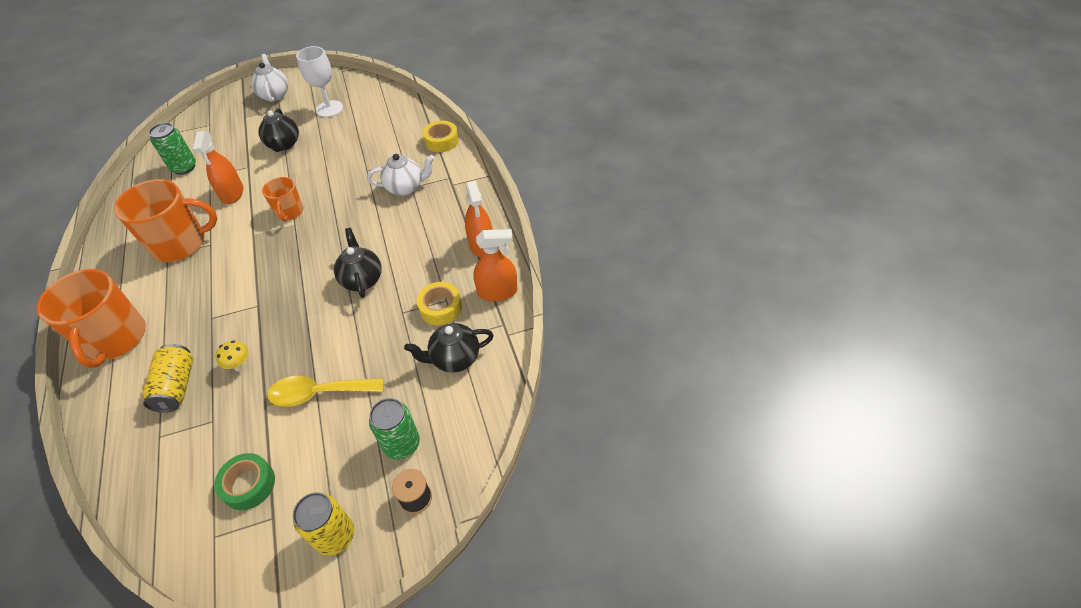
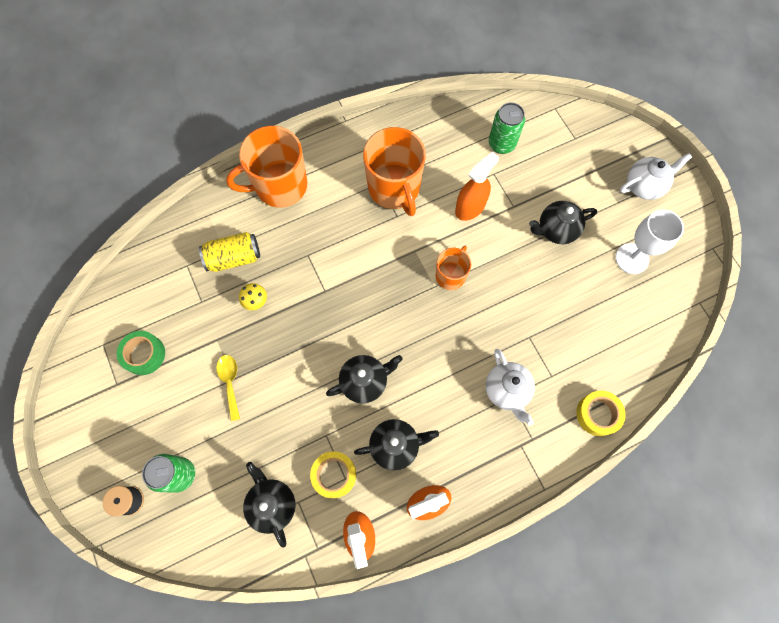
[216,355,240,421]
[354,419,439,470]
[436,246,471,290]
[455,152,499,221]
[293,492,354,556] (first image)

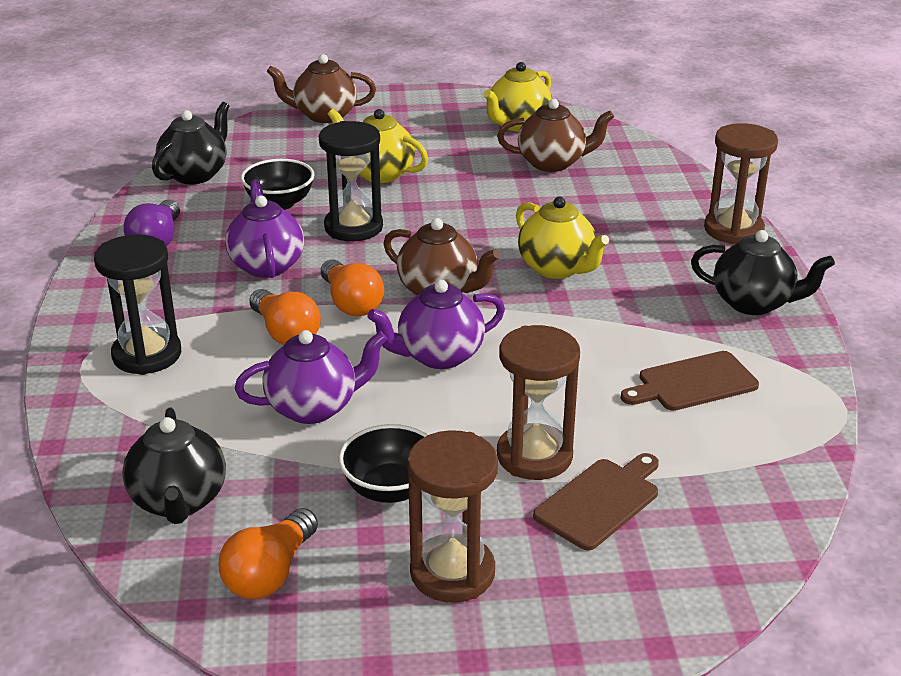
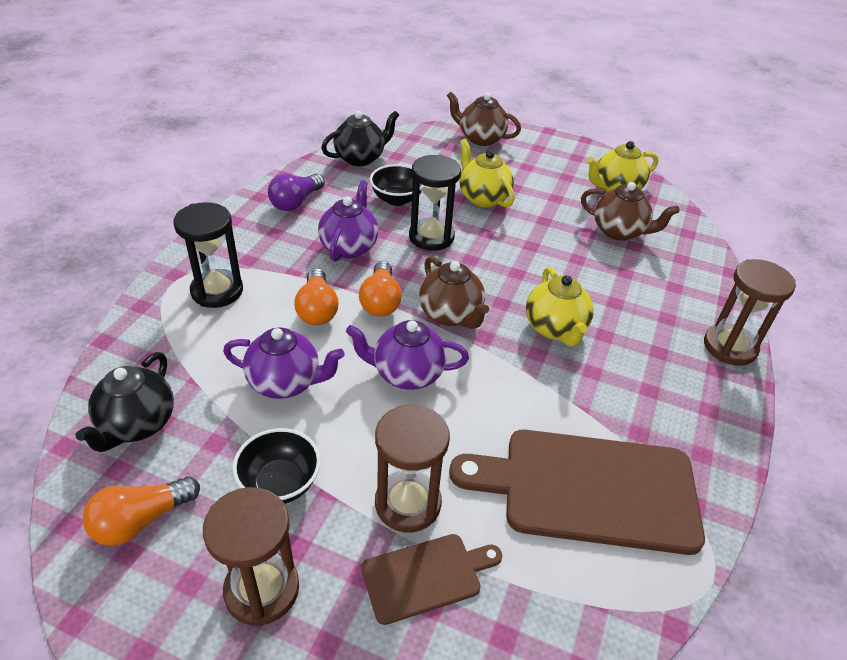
[449,430,705,555]
[691,230,835,315] (first image)

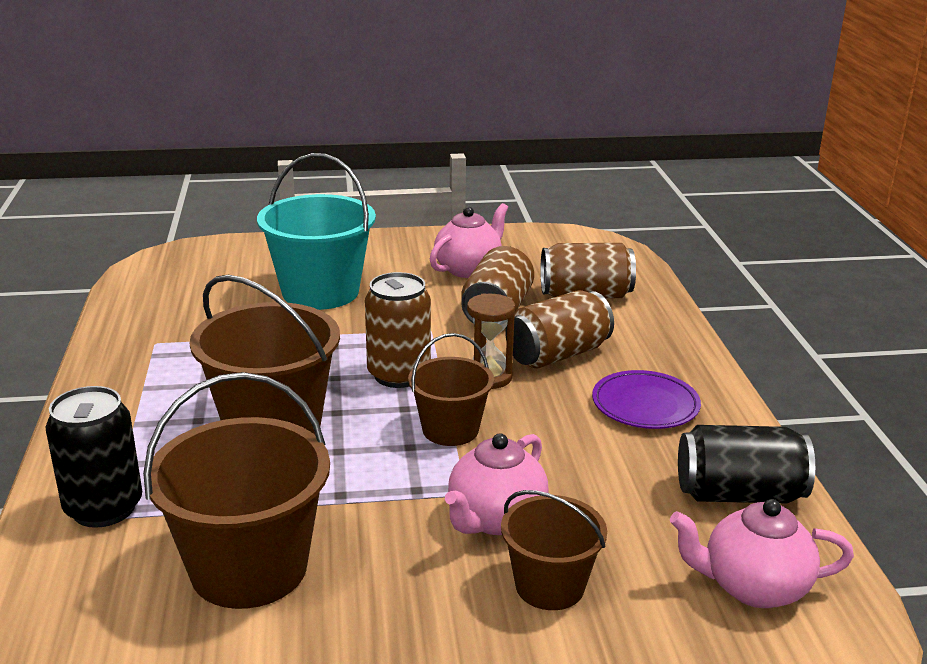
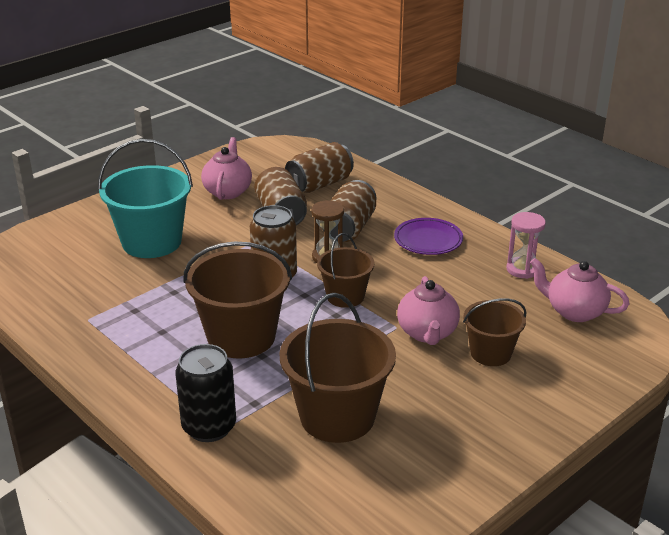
[506,212,546,279]
[530,258,629,322]

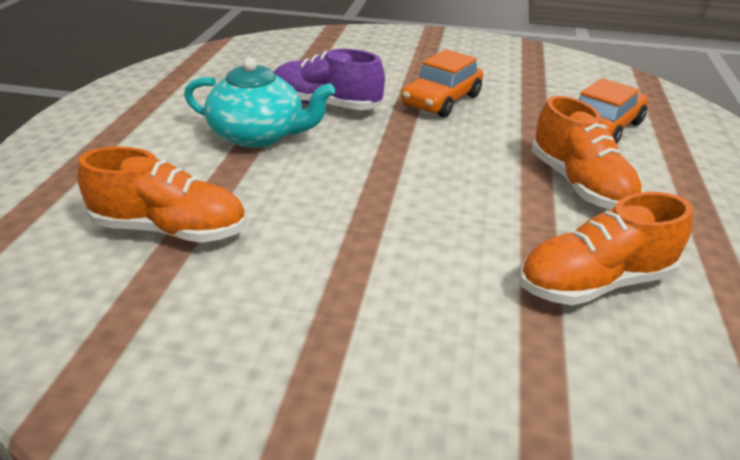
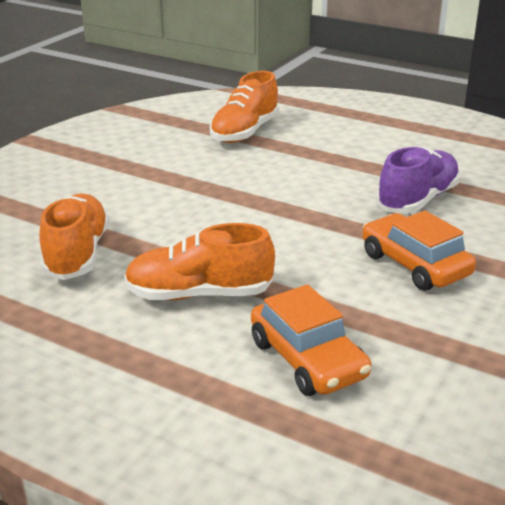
[184,58,335,148] (first image)

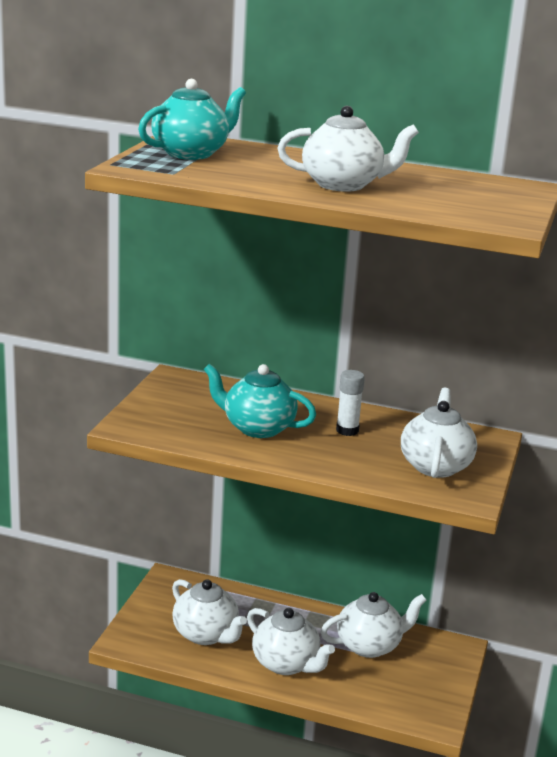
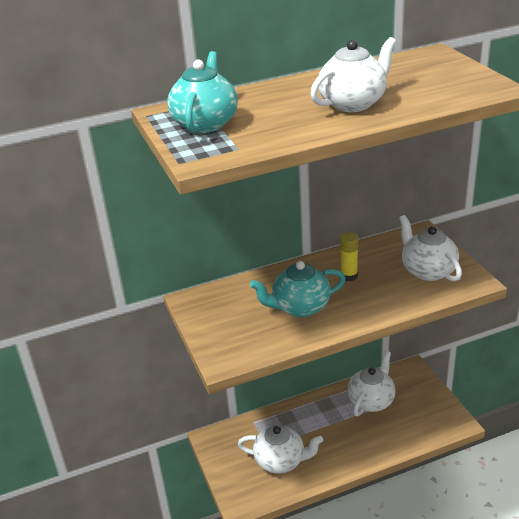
[340,232,359,281]
[247,608,335,675] (first image)

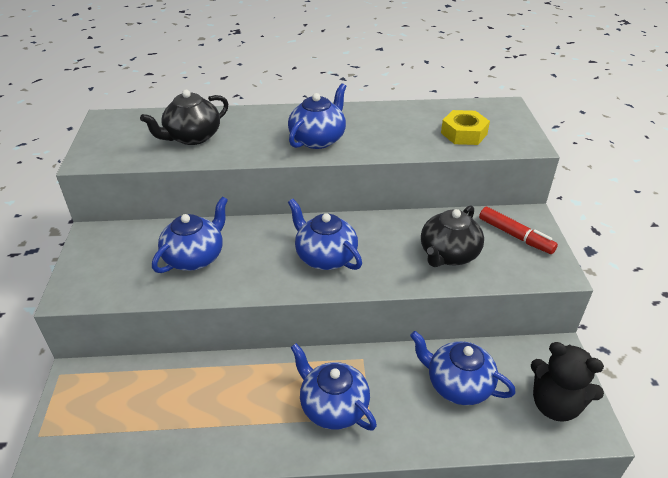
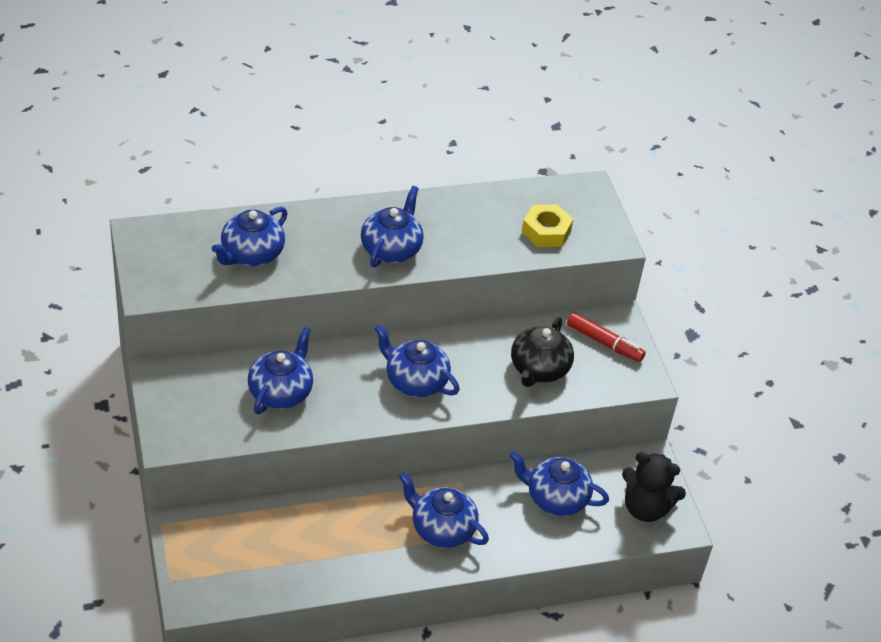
[212,207,288,266]

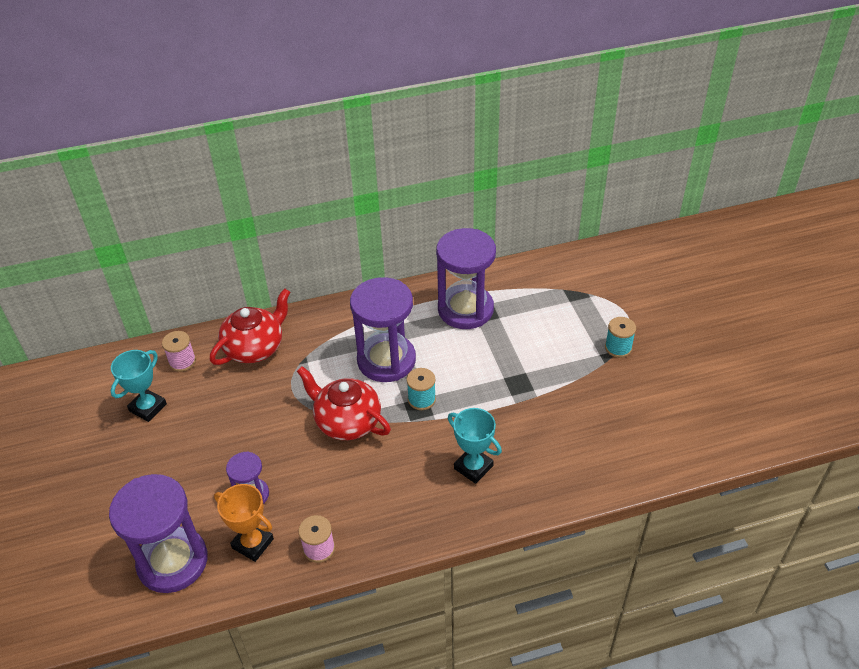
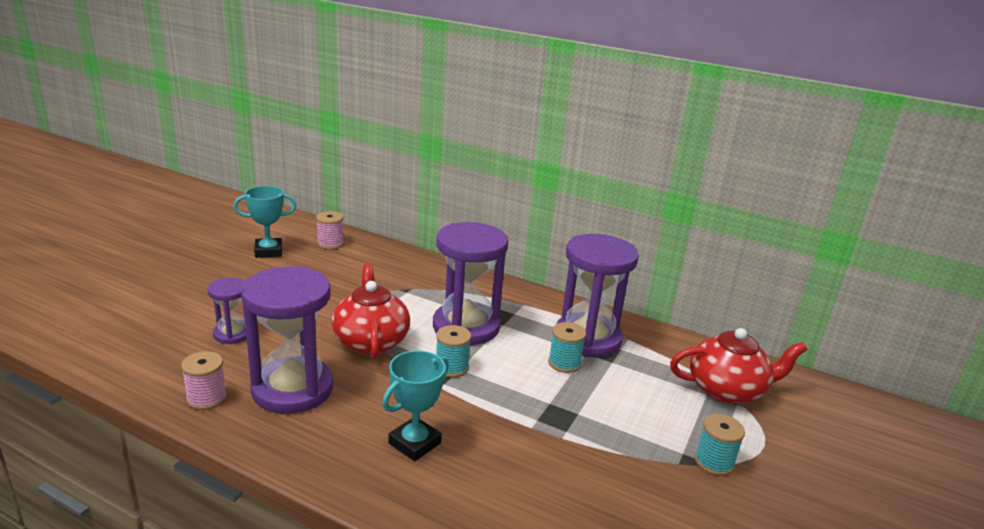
[241,266,333,414]
[382,350,449,461]
[548,322,586,373]
[670,328,807,404]
[214,484,274,562] (first image)

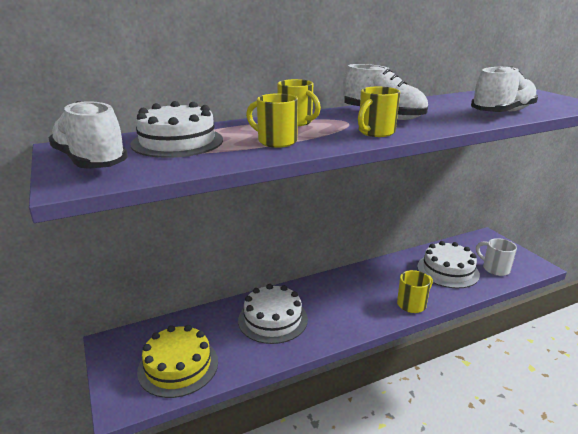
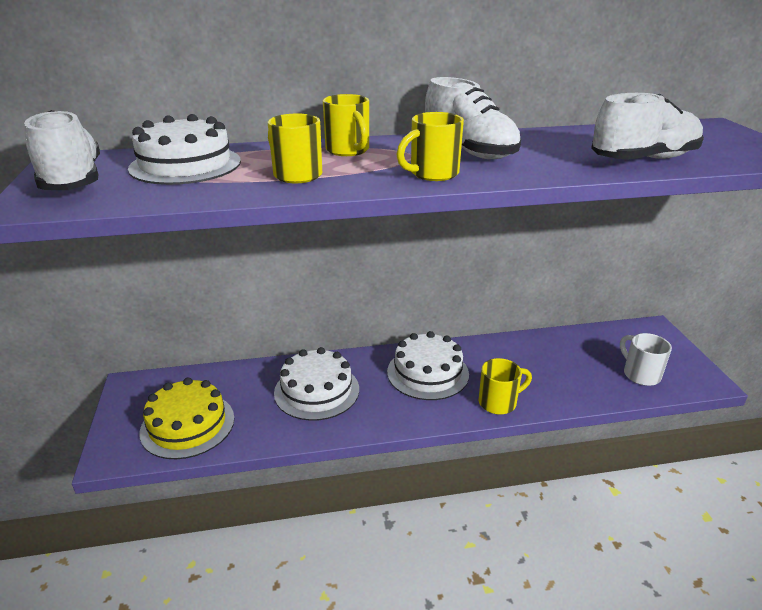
[387,331,469,400]

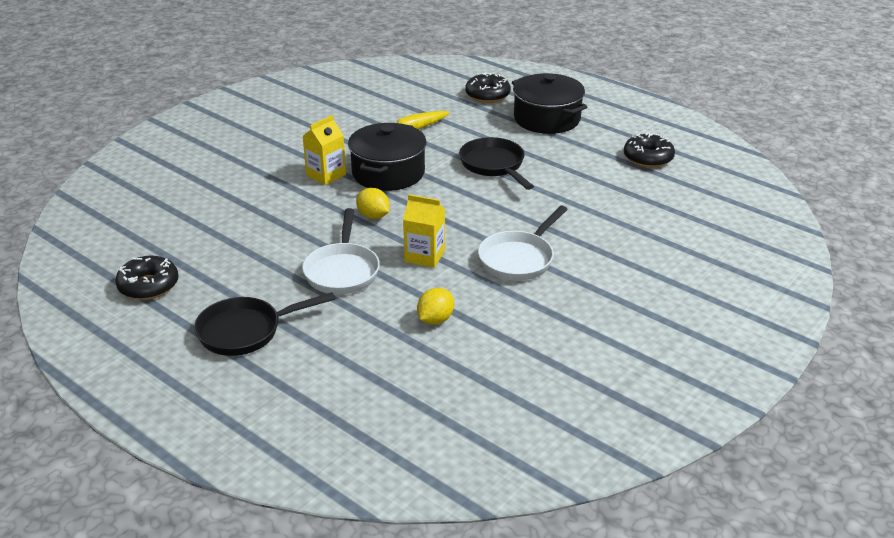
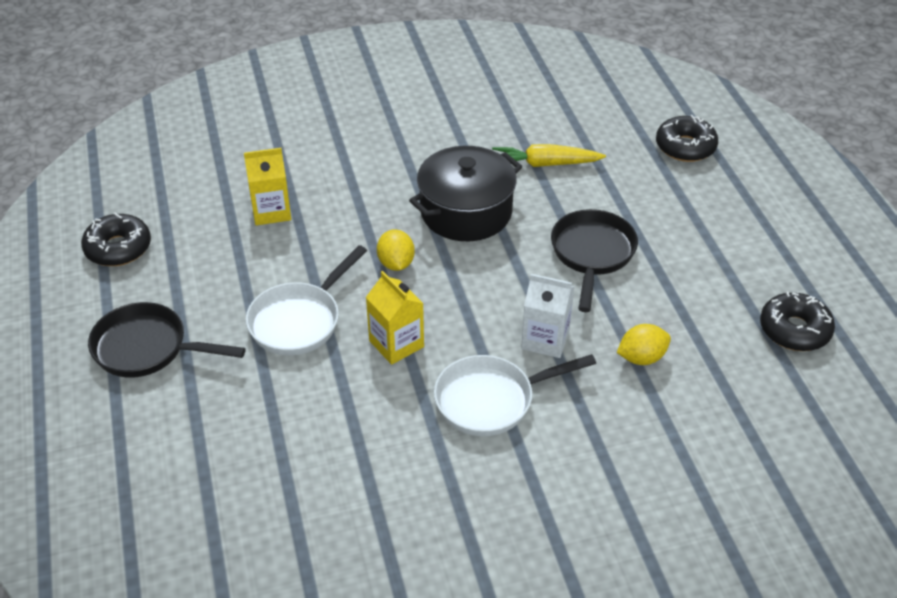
[244,148,291,225]
[521,274,574,358]
[617,324,671,365]
[512,73,587,134] (first image)

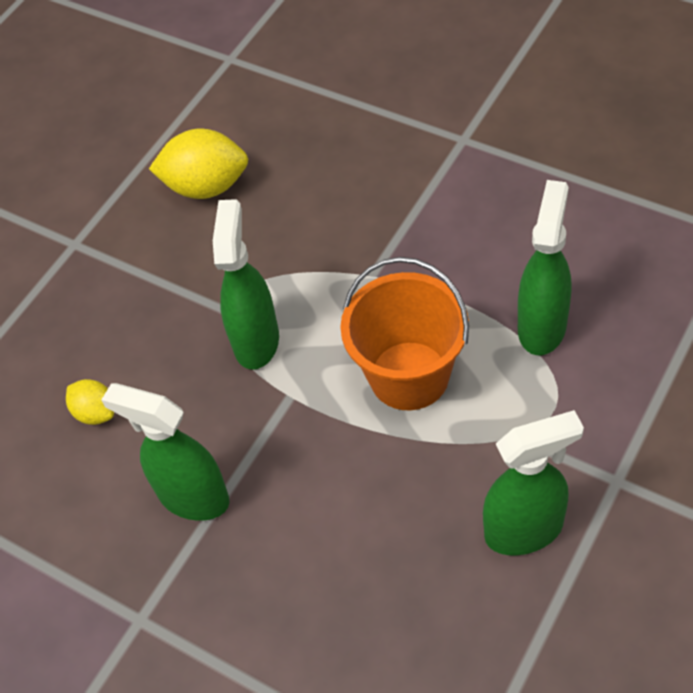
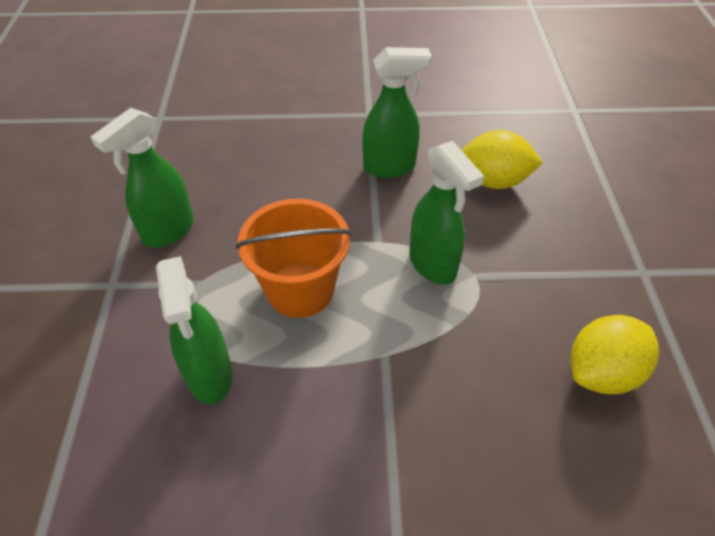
[462,130,543,189]

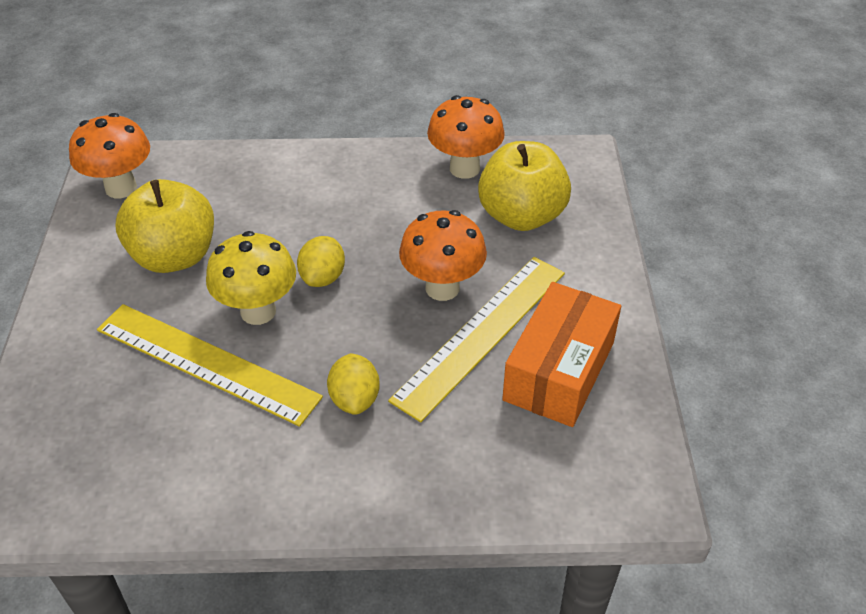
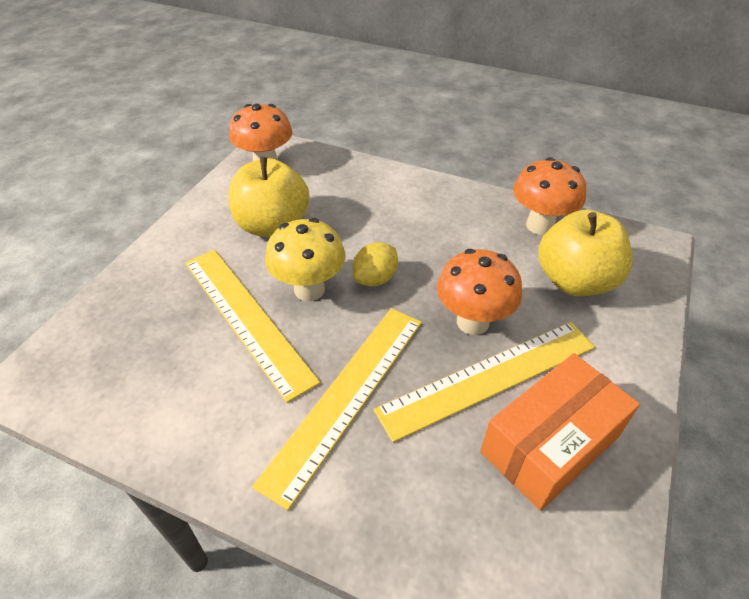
[252,308,422,510]

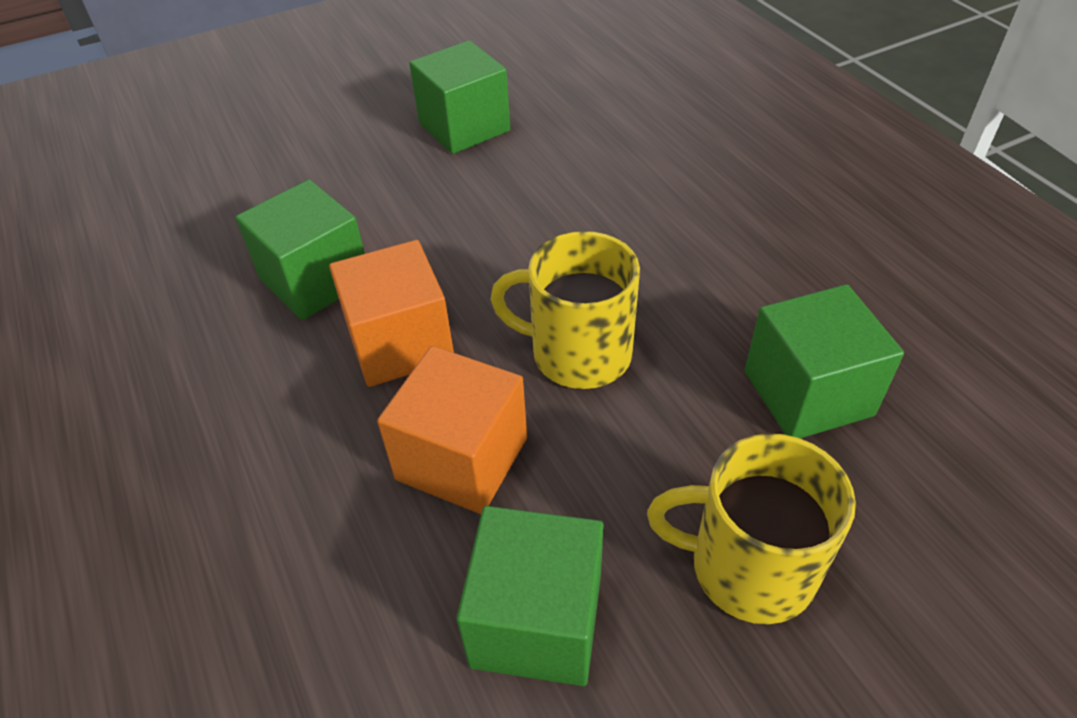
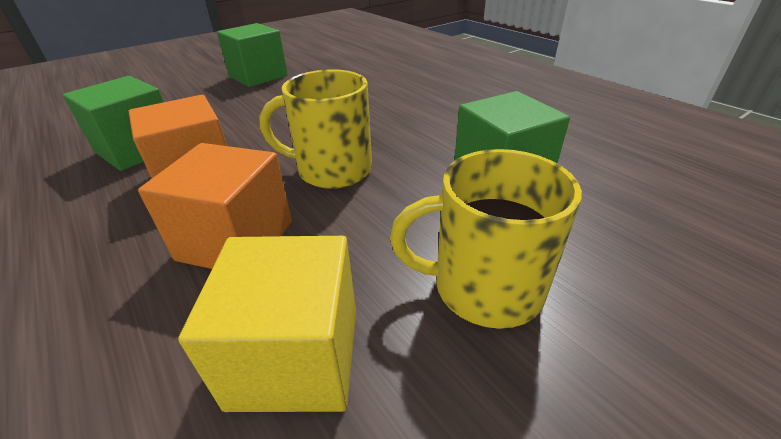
[178,236,356,412]

